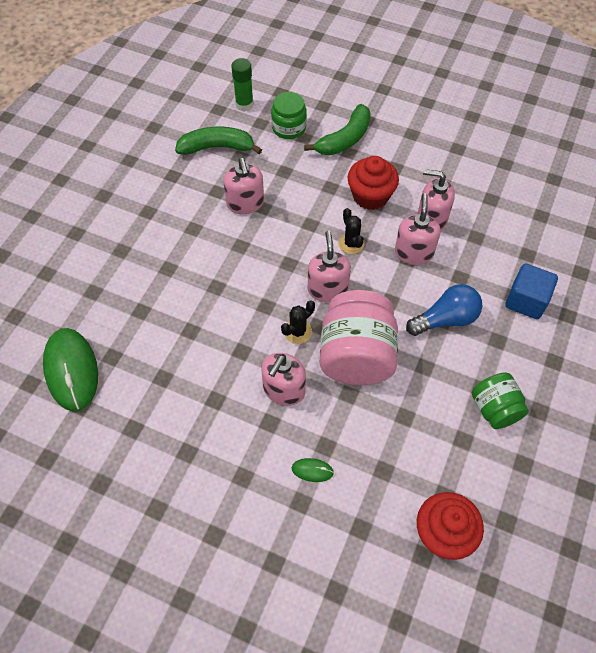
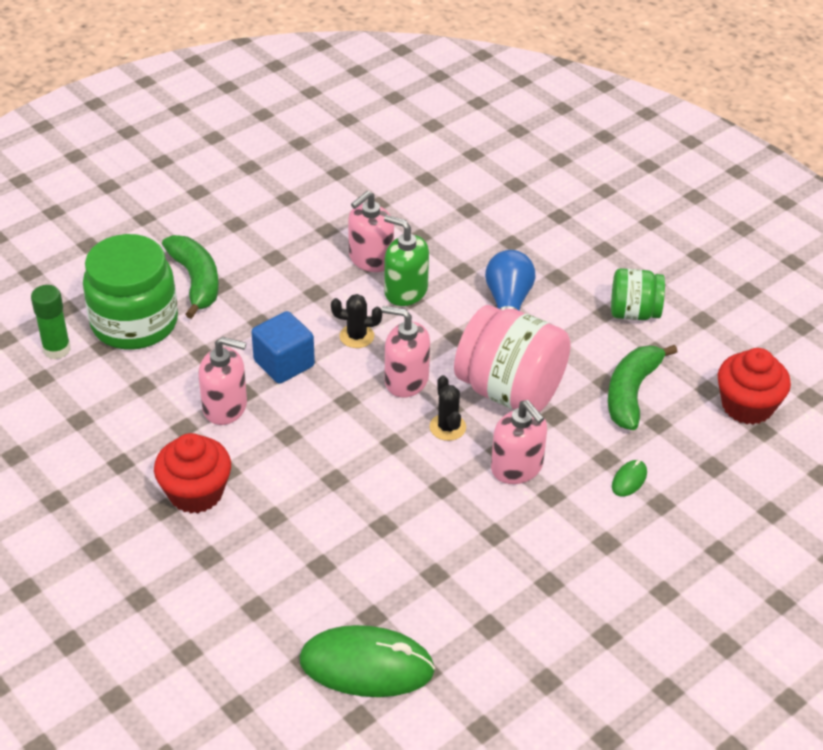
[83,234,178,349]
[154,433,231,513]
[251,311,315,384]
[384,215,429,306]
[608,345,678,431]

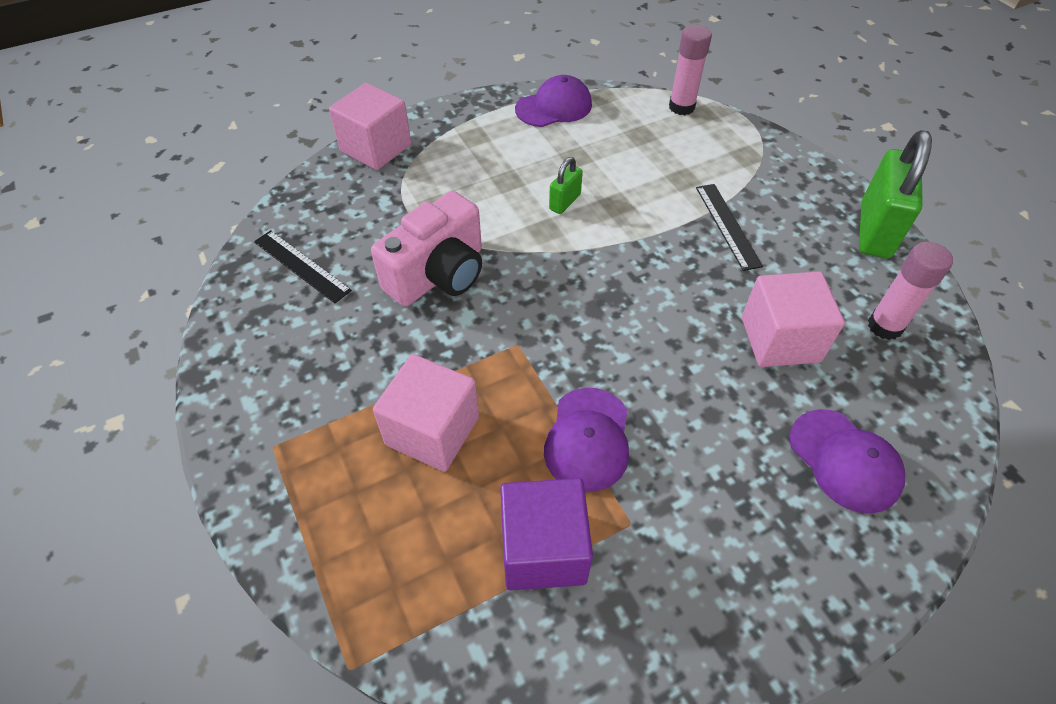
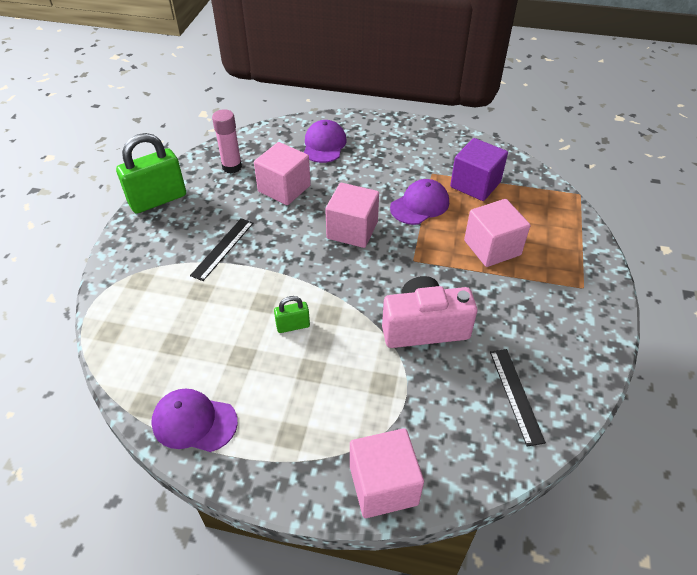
[325,183,379,248]
[669,25,712,115] (first image)

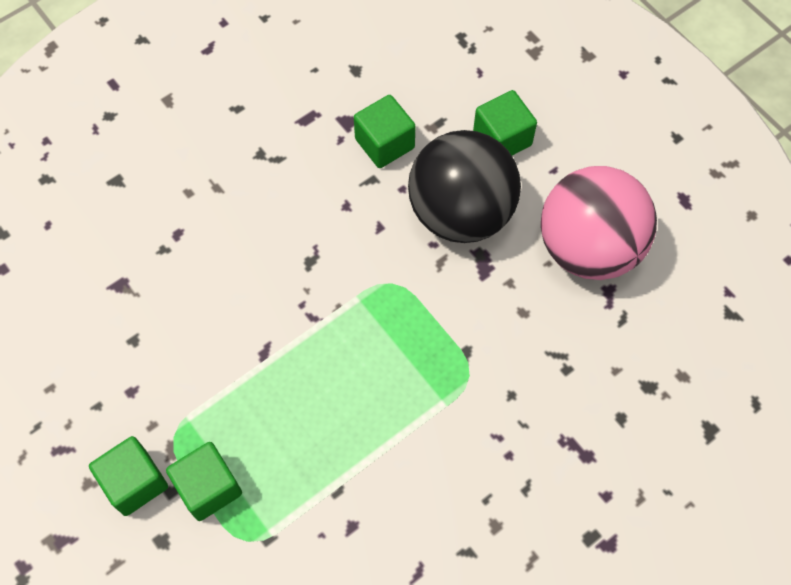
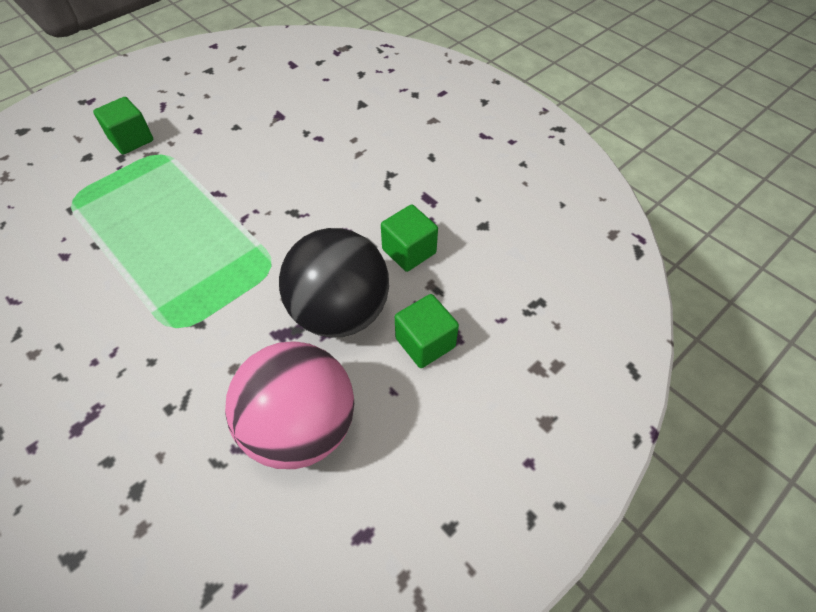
[166,442,242,521] (first image)

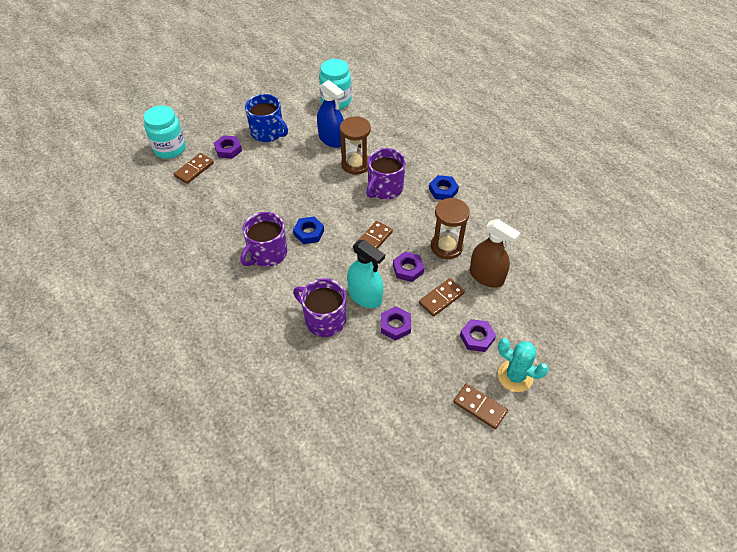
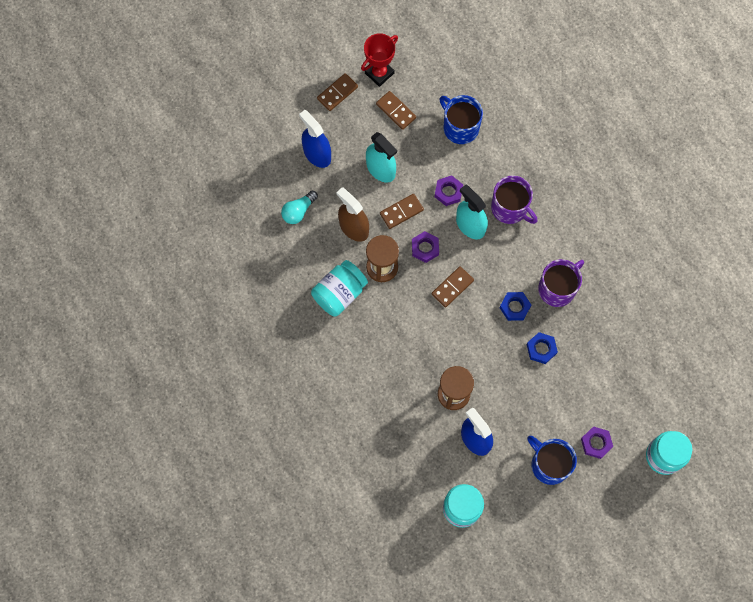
[281,190,318,224]
[299,110,331,168]
[311,260,368,317]
[317,73,358,111]
[361,33,398,87]
[366,132,397,183]
[439,95,483,144]
[526,332,558,364]
[366,148,406,199] (first image)
[498,338,549,392] (first image)

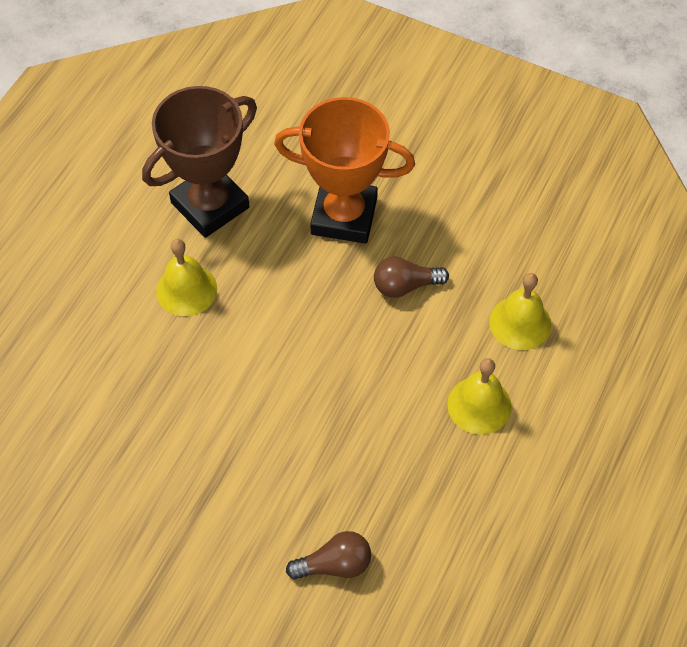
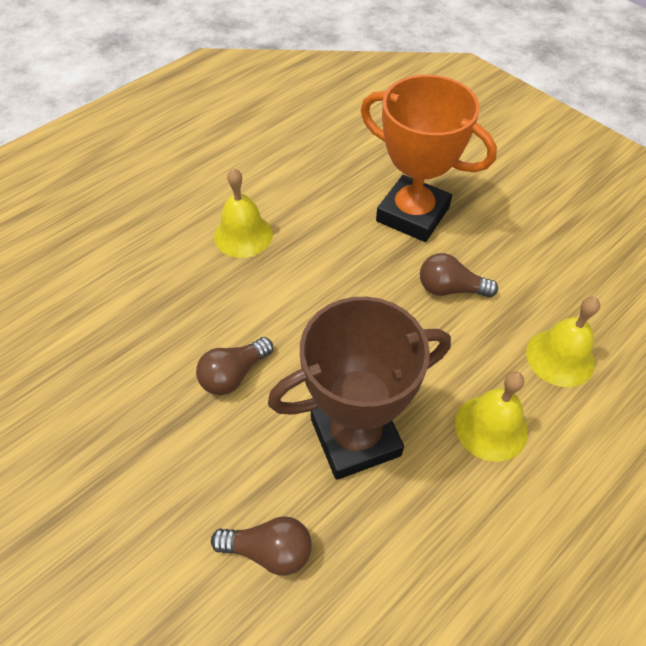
[196,337,273,395]
[268,297,451,480]

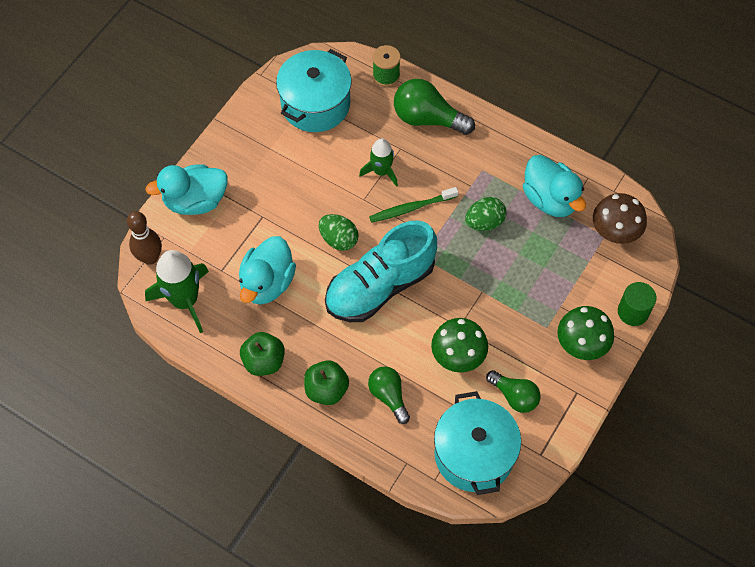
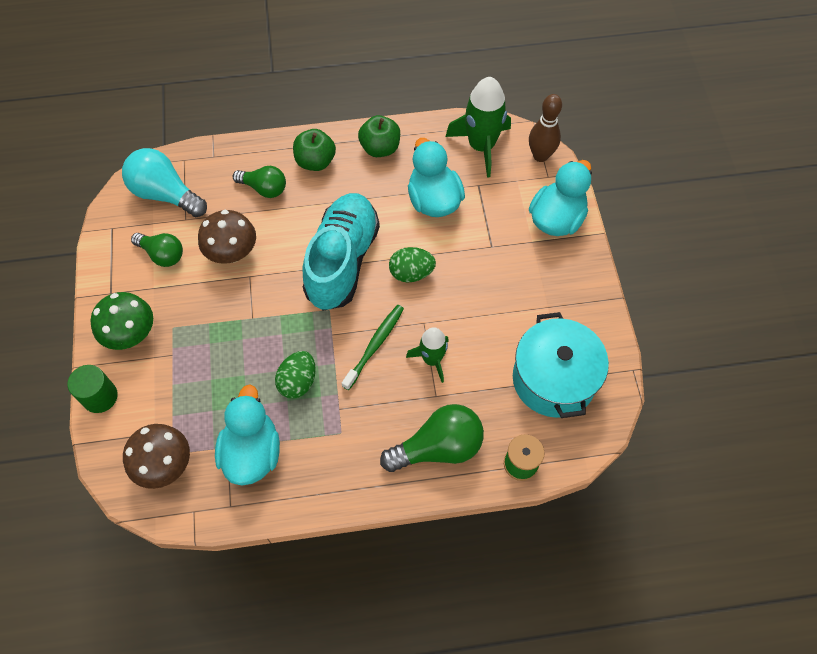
[122,148,207,217]
[131,233,183,267]
[198,210,256,264]
[215,384,280,485]

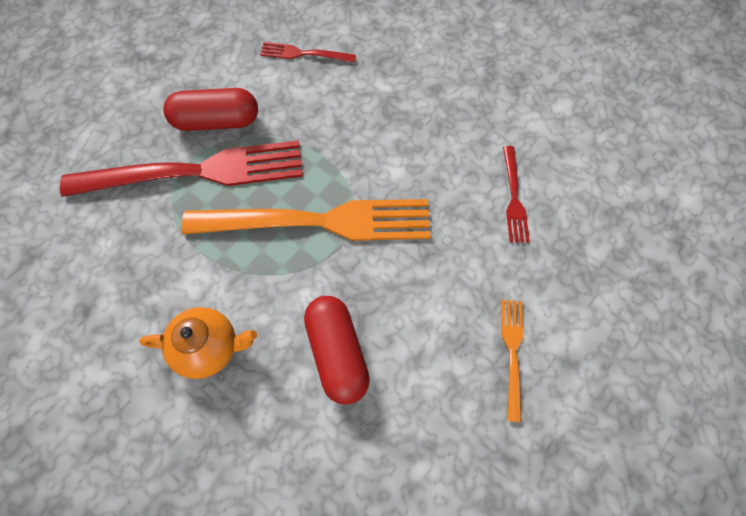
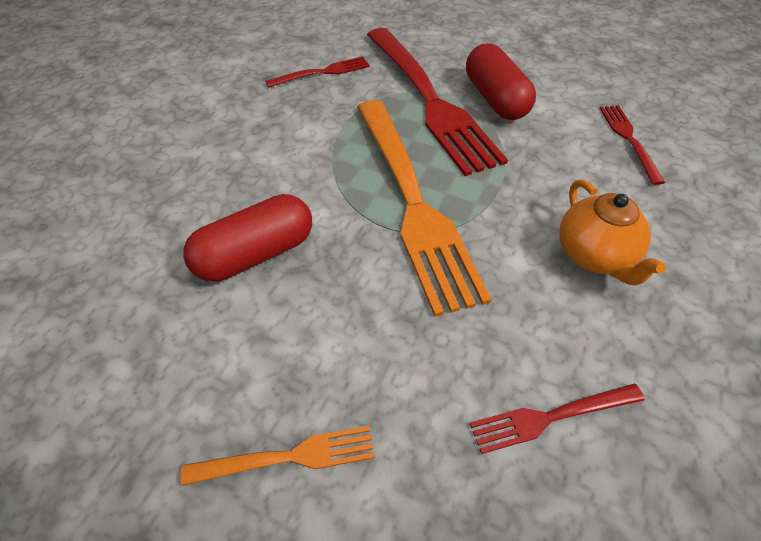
[265,56,370,88]
[559,179,666,285]

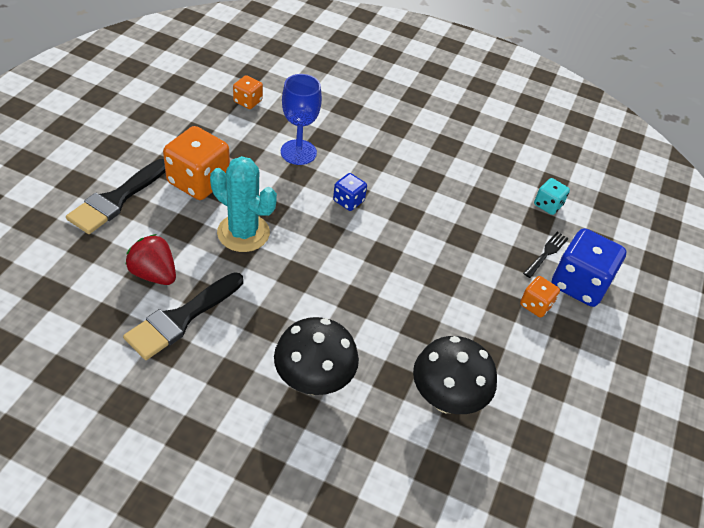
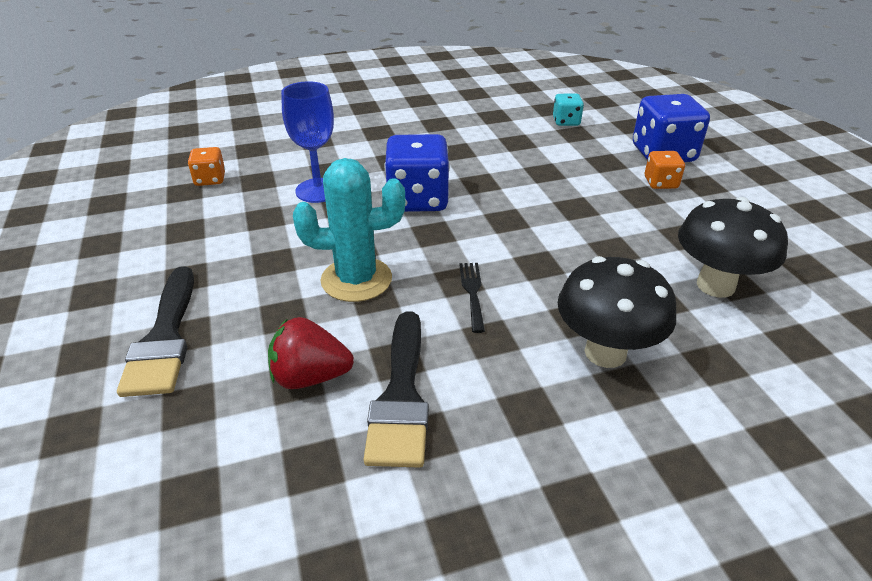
[384,134,450,212]
[459,263,485,333]
[163,126,230,200] (first image)

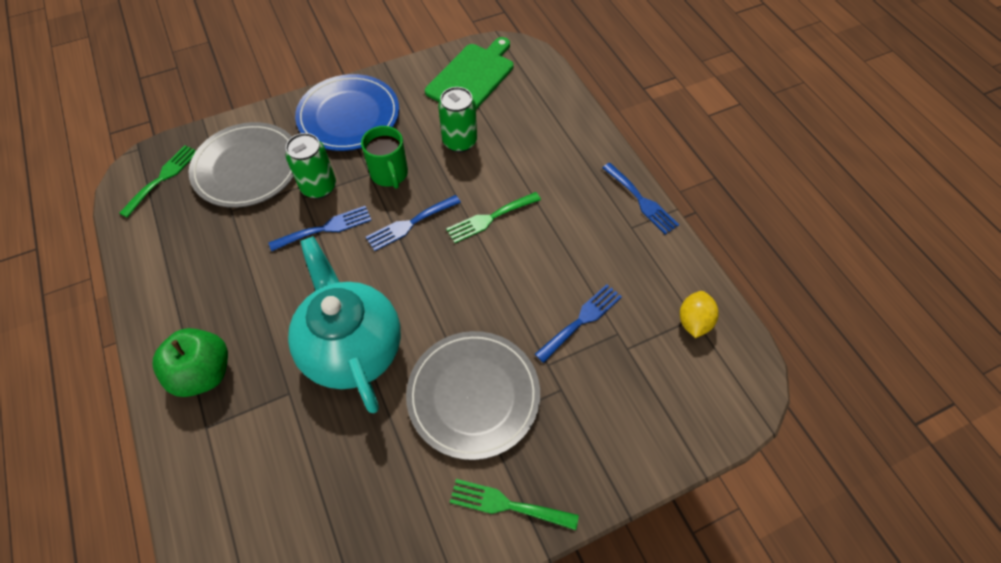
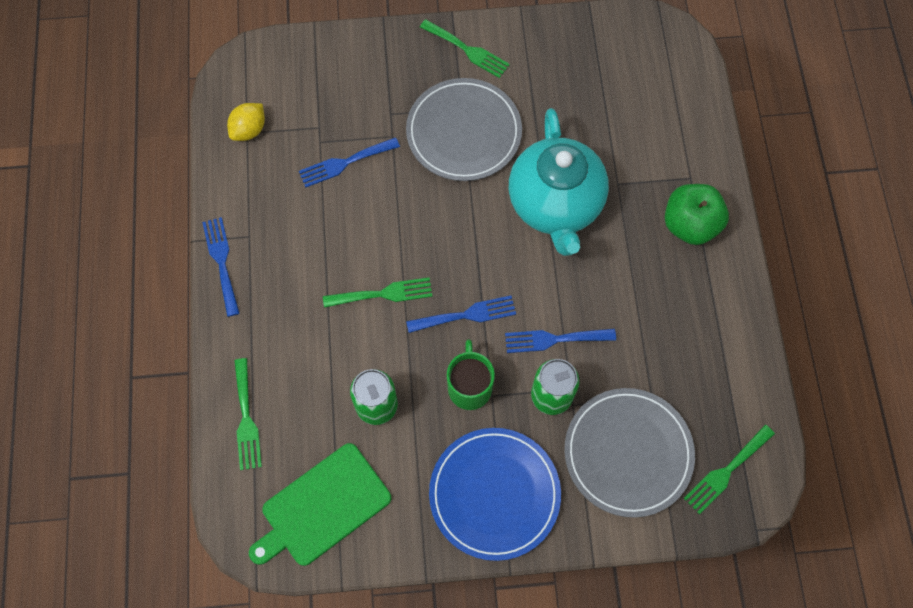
[234,358,262,470]

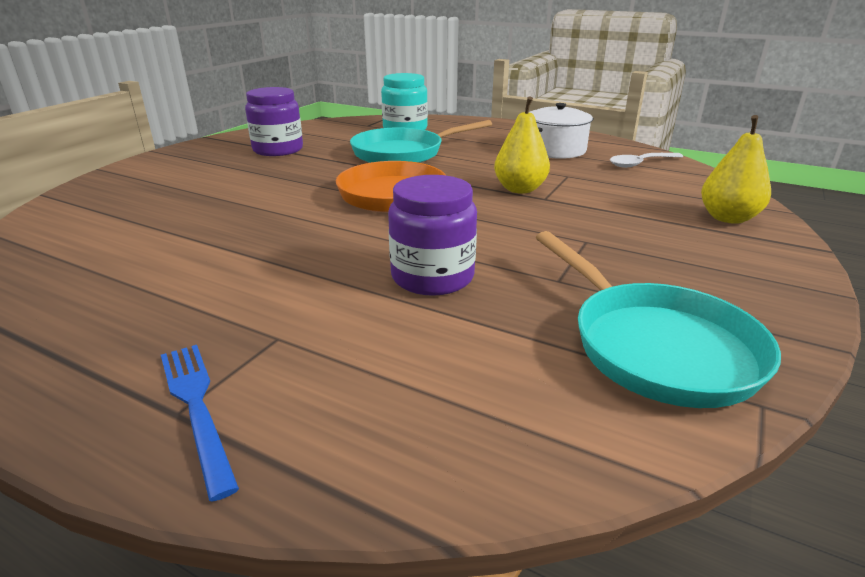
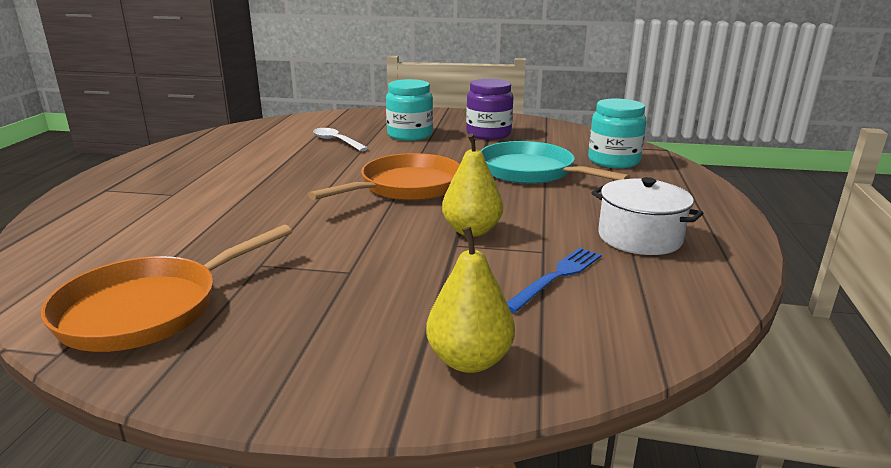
[41,224,292,352]
[313,128,368,151]
[386,79,433,141]
[507,248,602,313]
[388,175,477,296] (first image)

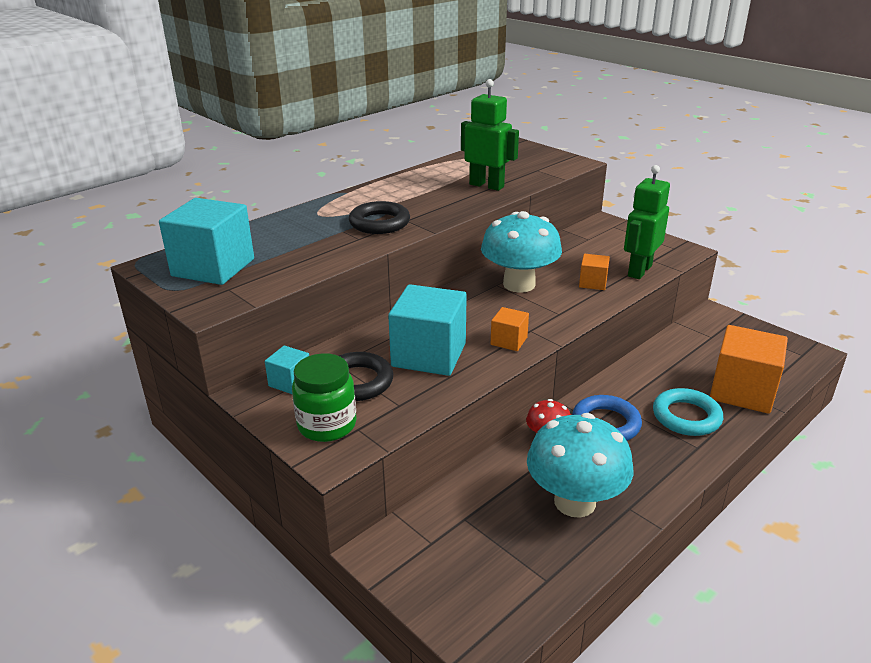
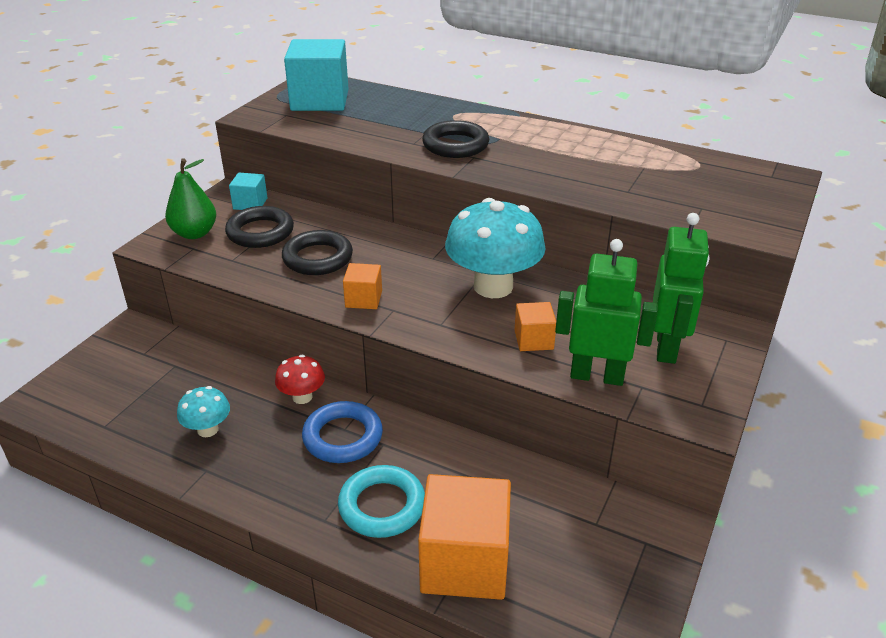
[165,158,216,239]
[177,386,230,437]
[282,230,353,275]
[653,213,710,364]

